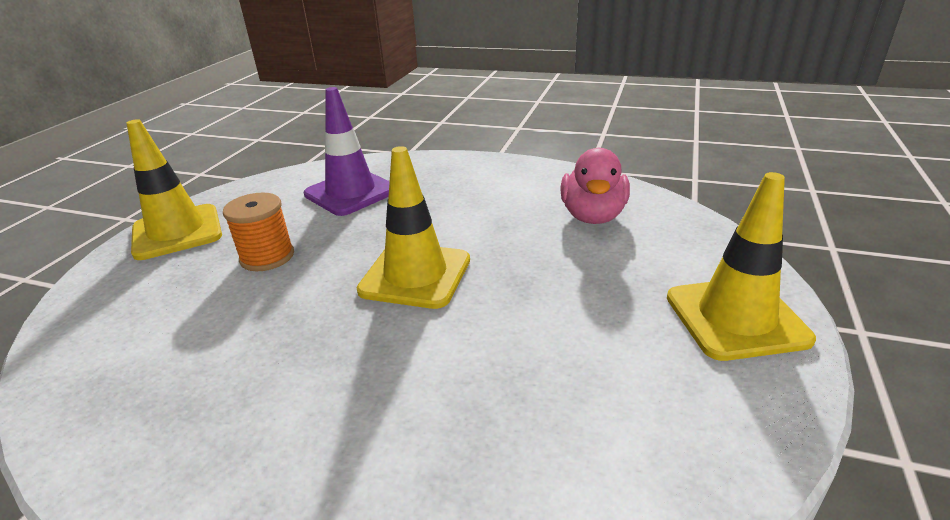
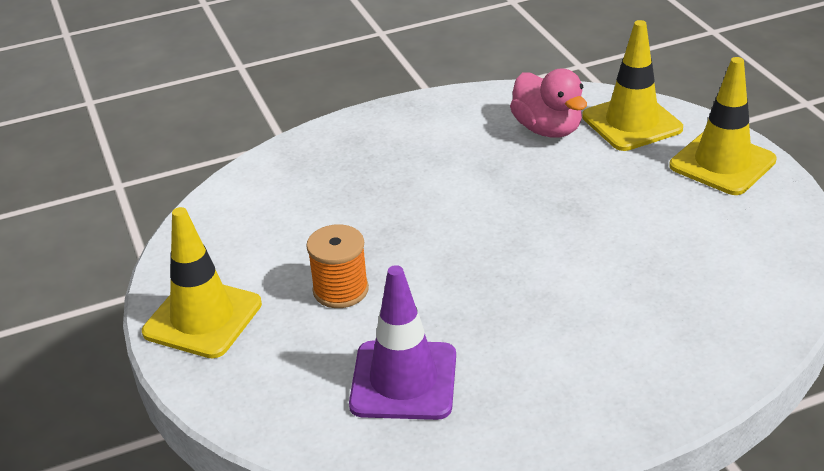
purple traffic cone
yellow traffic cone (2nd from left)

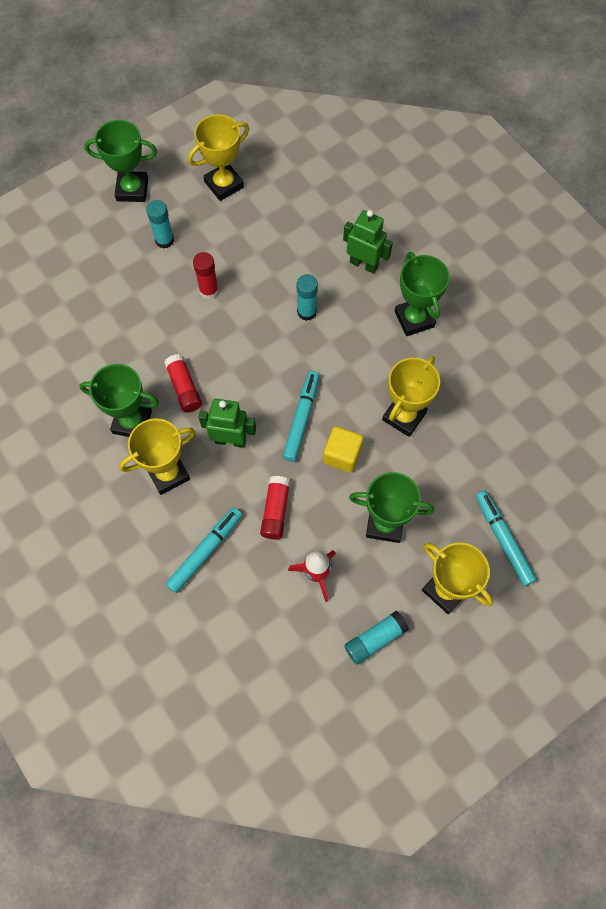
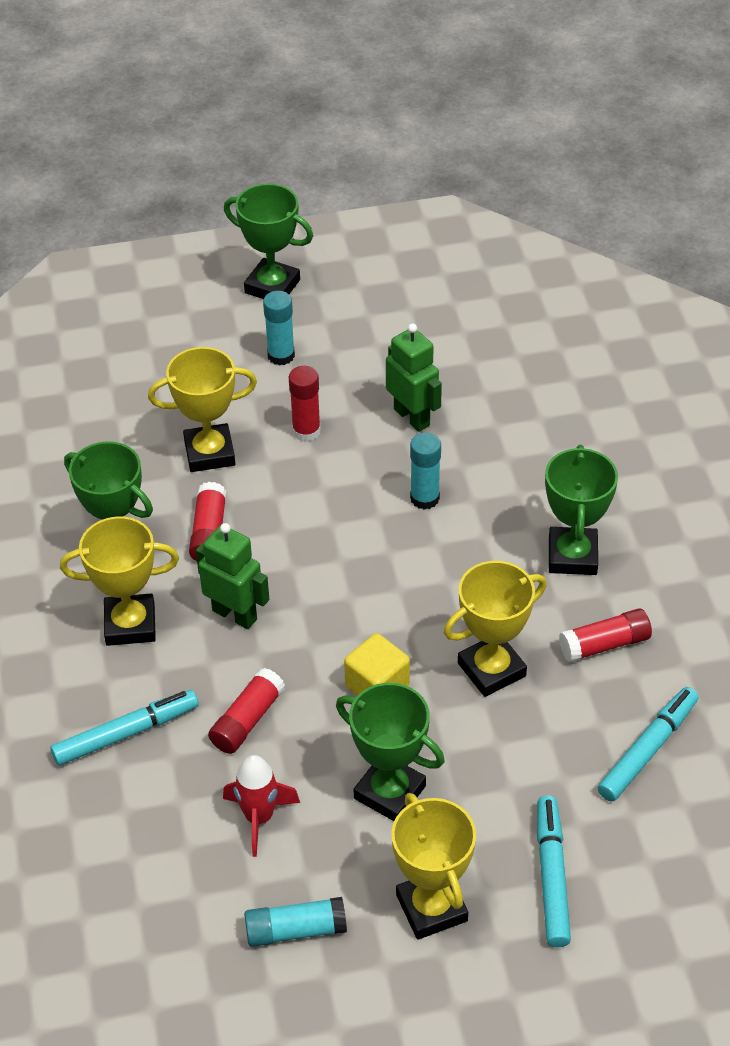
yellow award cup (2nd from left)
turquoise marker (3rd from left)
emerald toy robot (2nd from left)
red glue (4th from left)

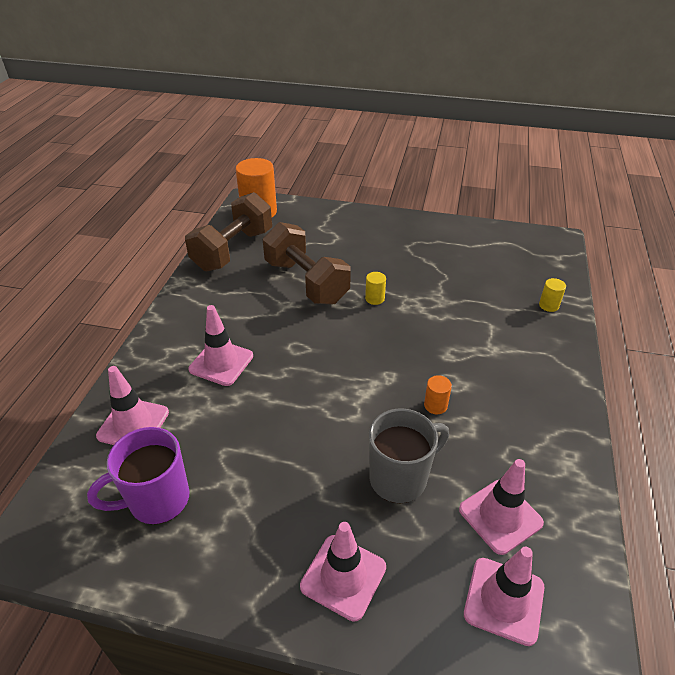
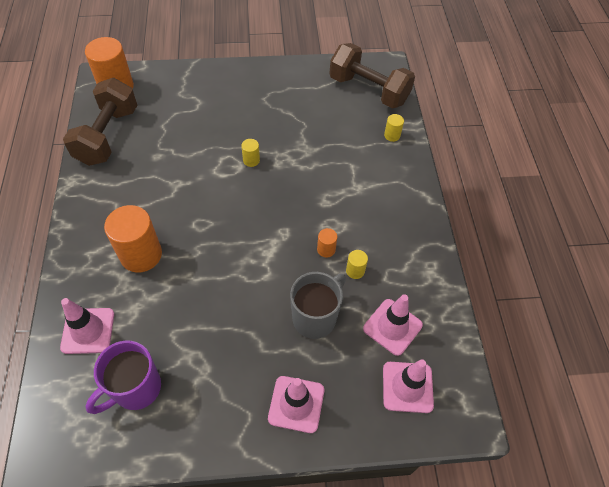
orange cylinder shape (2nd from left)
russet dumbbell (2nd from left)
yellow cylinder shape (2nd from left)

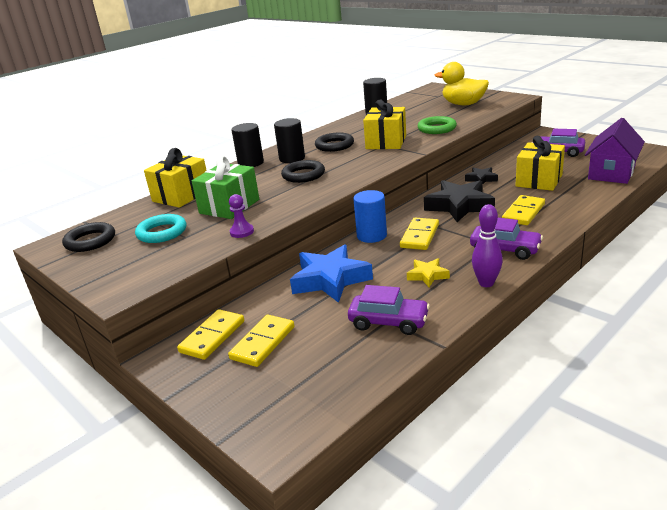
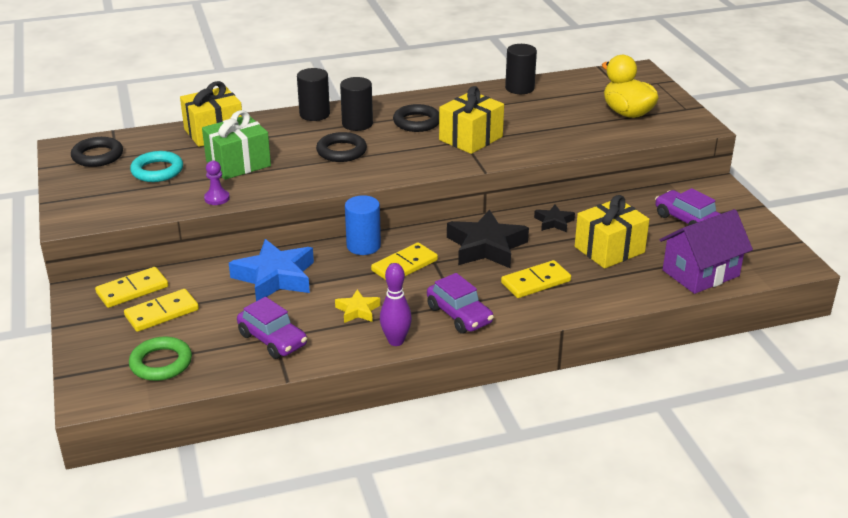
emerald torus

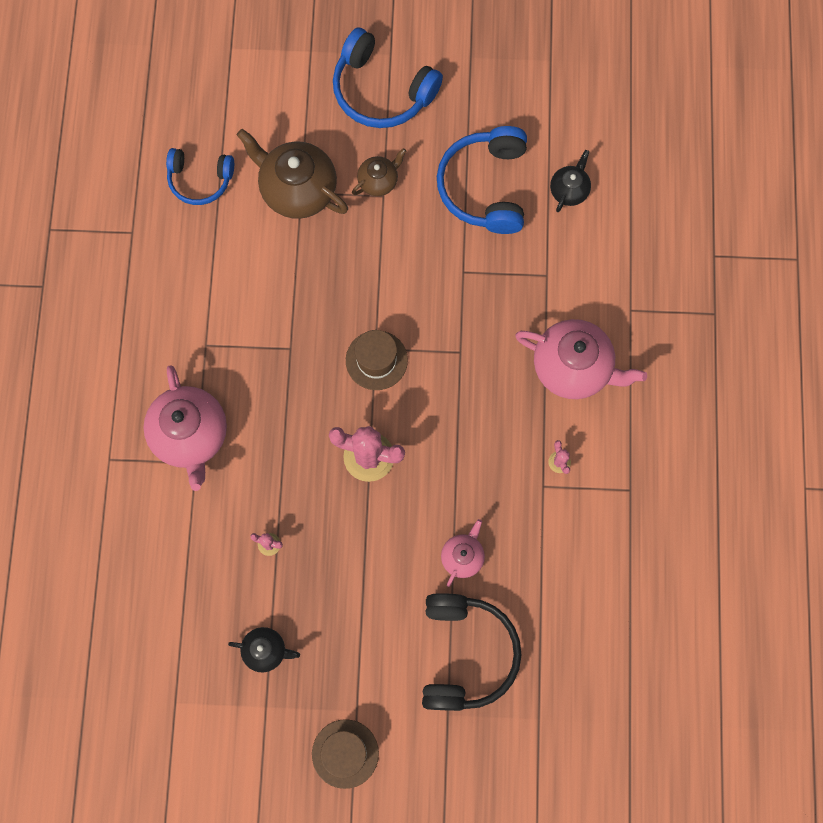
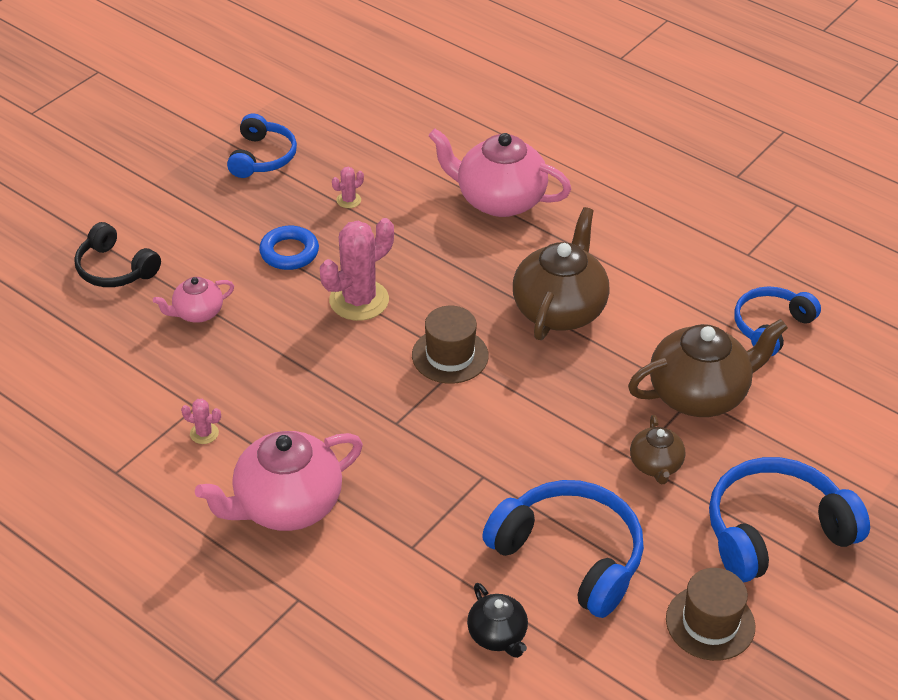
cobalt headphones (1st from left)
russet tall hat (2nd from left)
black headphones
rose-pink teapot (1st from left)
cobalt torus
russet teapot (1st from left)

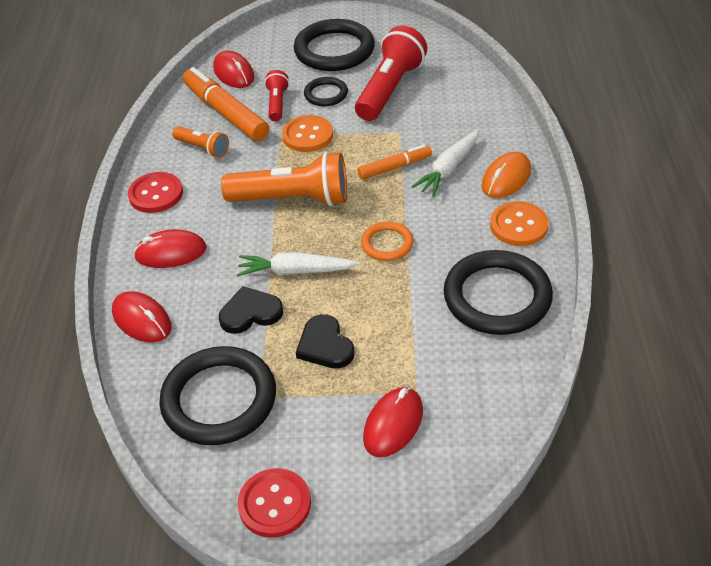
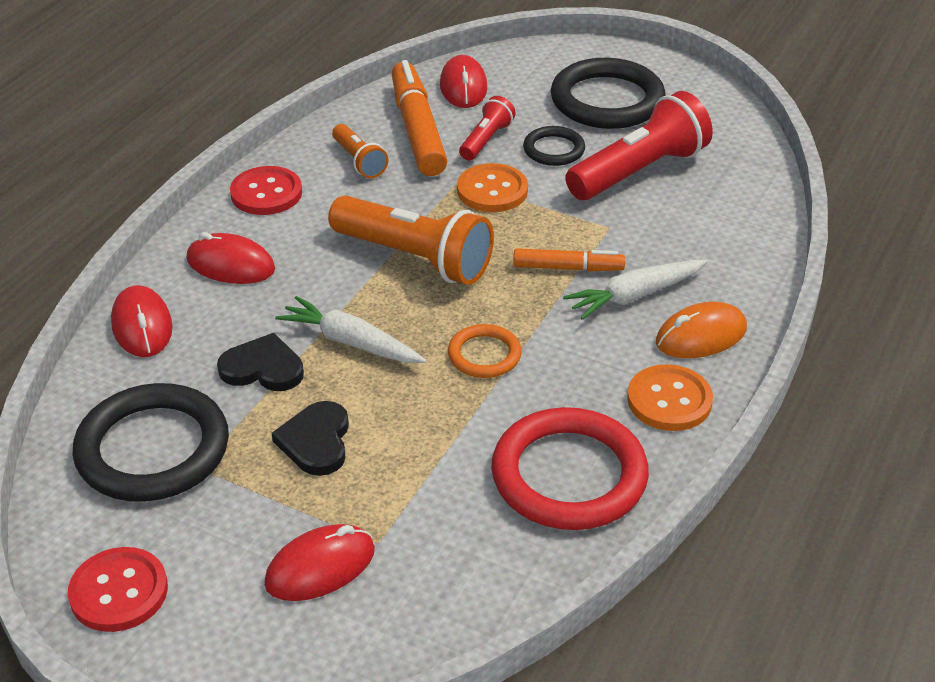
red torus

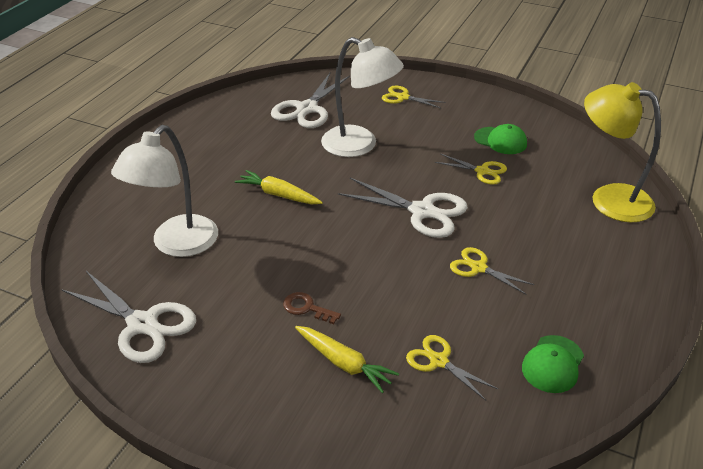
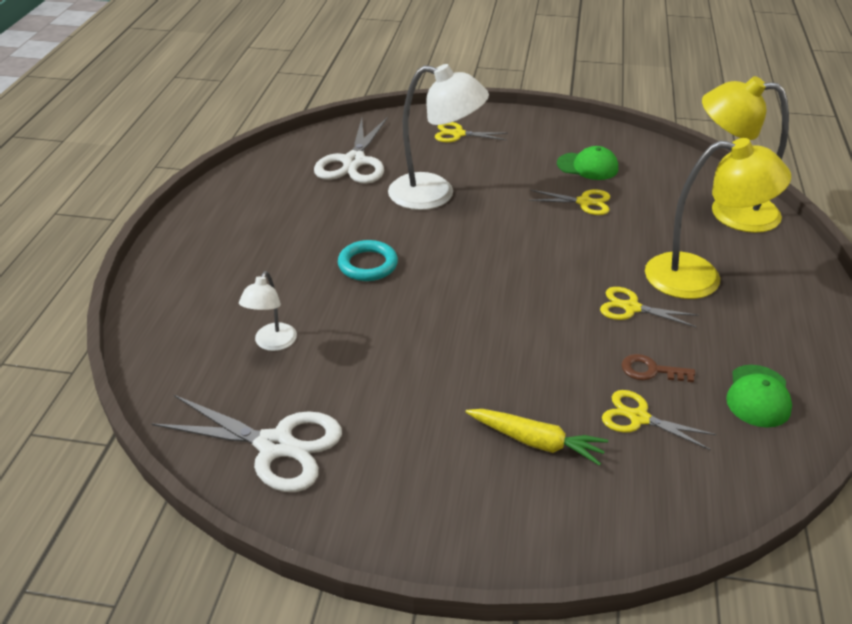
pure white lamp (1st from left)
turquoise torus
russet door key
pure white pair of scissors (3rd from left in the first image)
yellow lamp (1st from left)

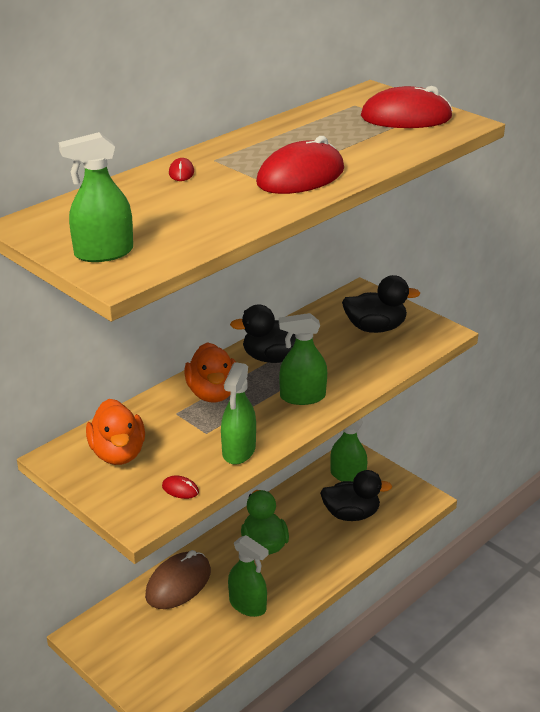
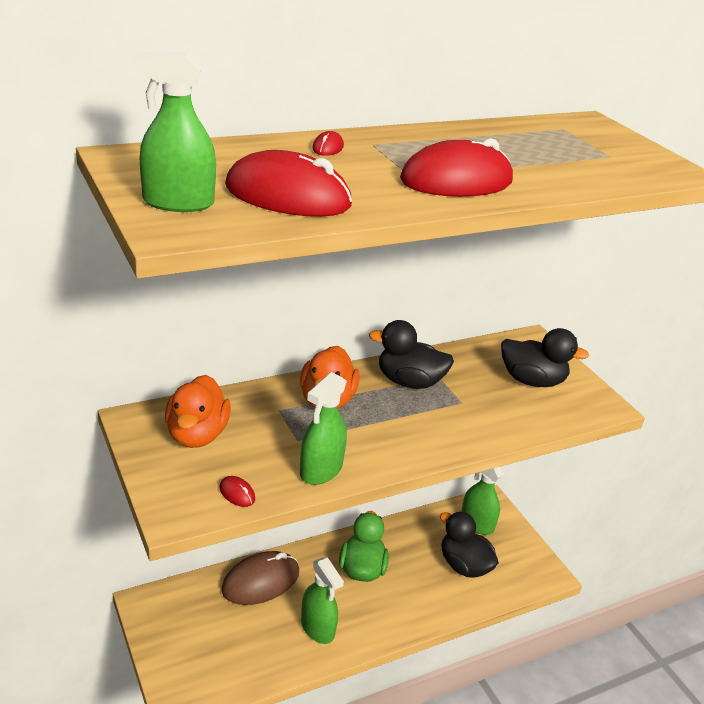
emerald spray bottle (4th from left in the first image)
black rubber duck (2nd from left)
red mouse (2nd from left)

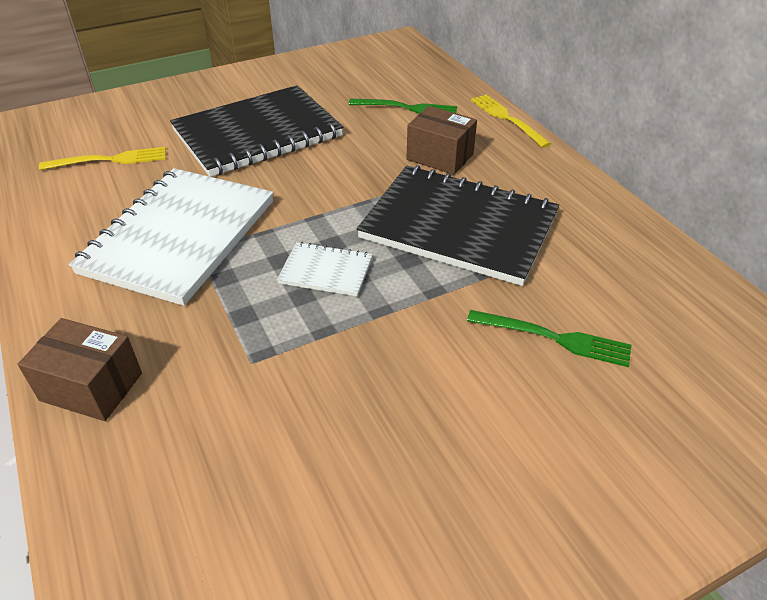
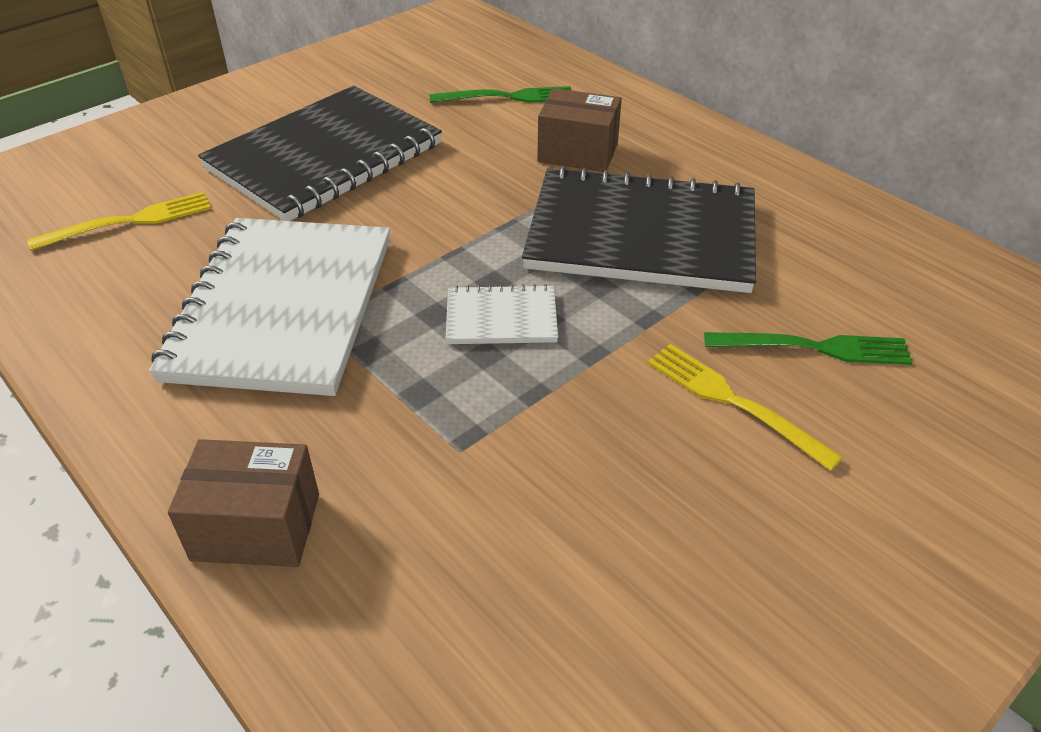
yellow fork (2nd from left)

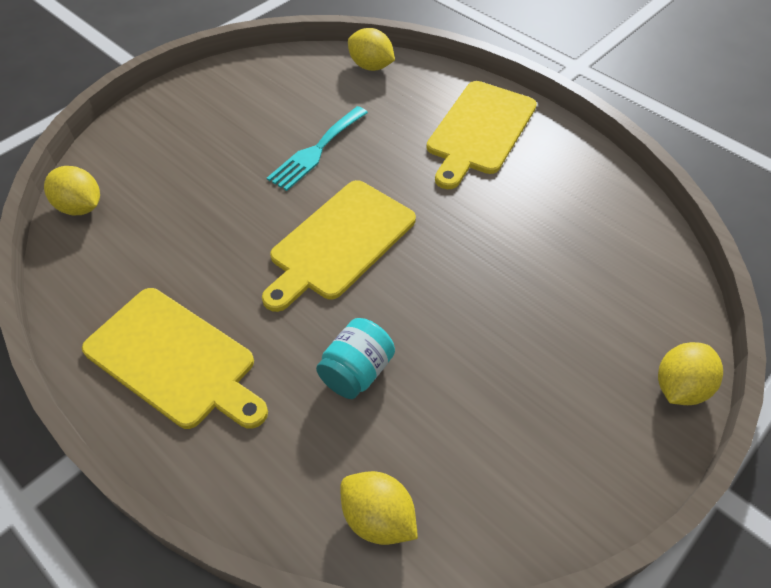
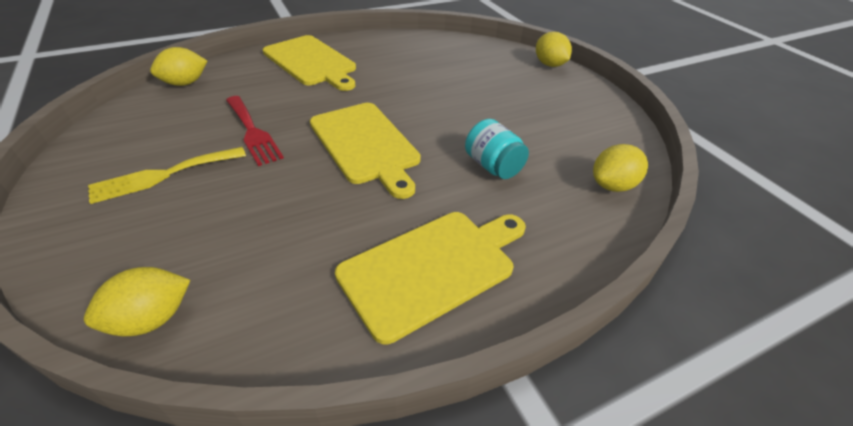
red fork
yellow fork

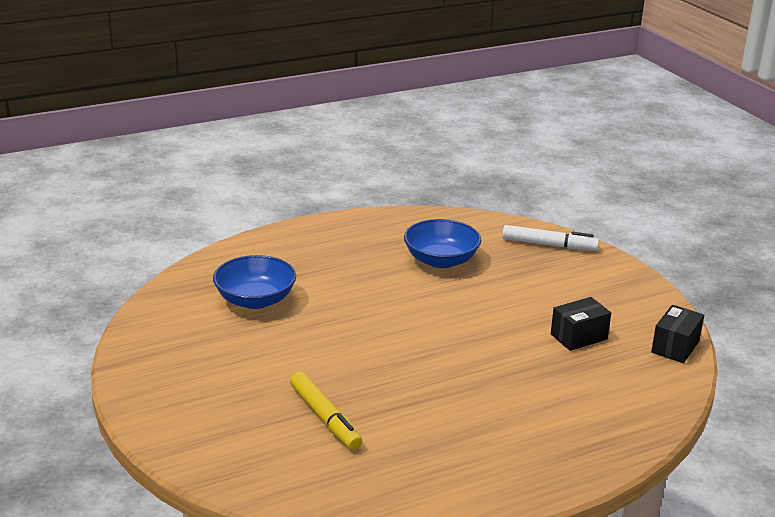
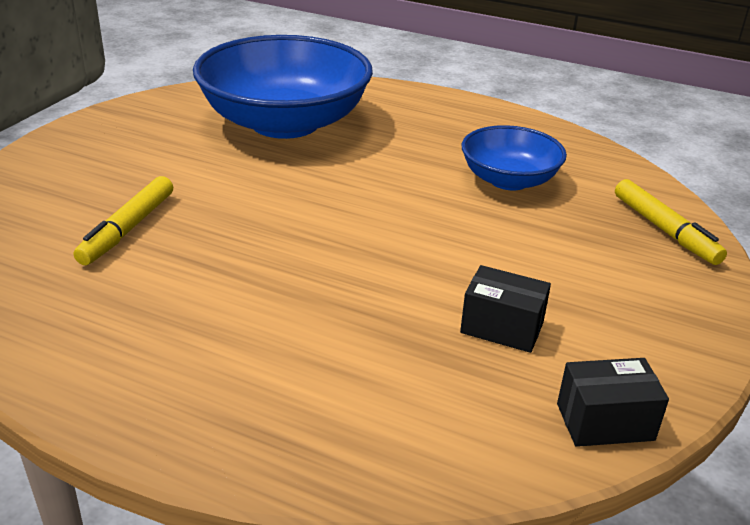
cobalt deep dish (1st from left)
yellow marker (2nd from left)

